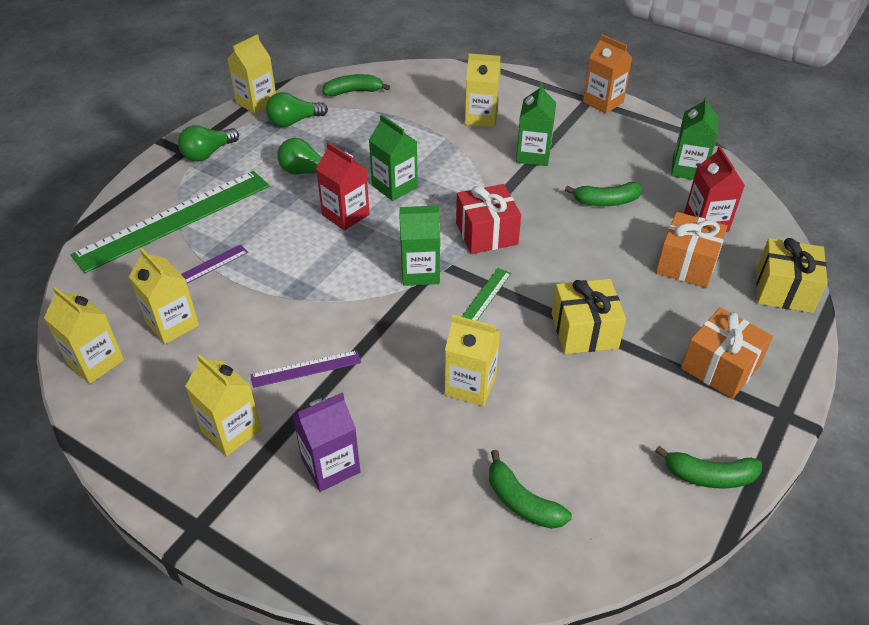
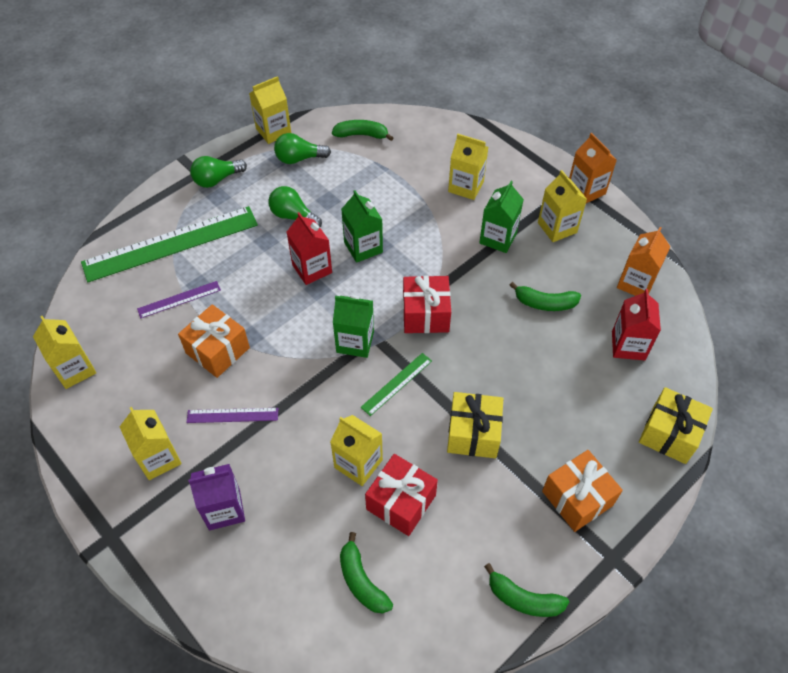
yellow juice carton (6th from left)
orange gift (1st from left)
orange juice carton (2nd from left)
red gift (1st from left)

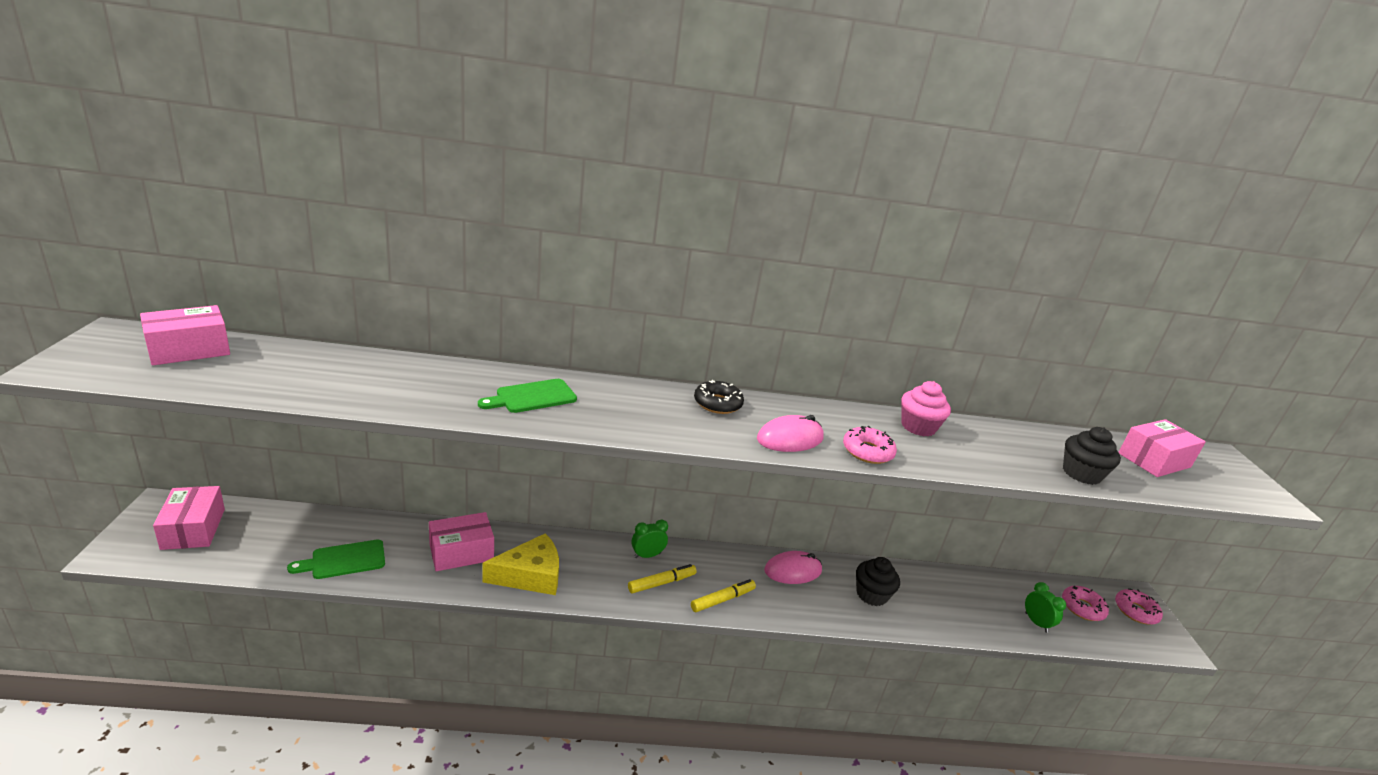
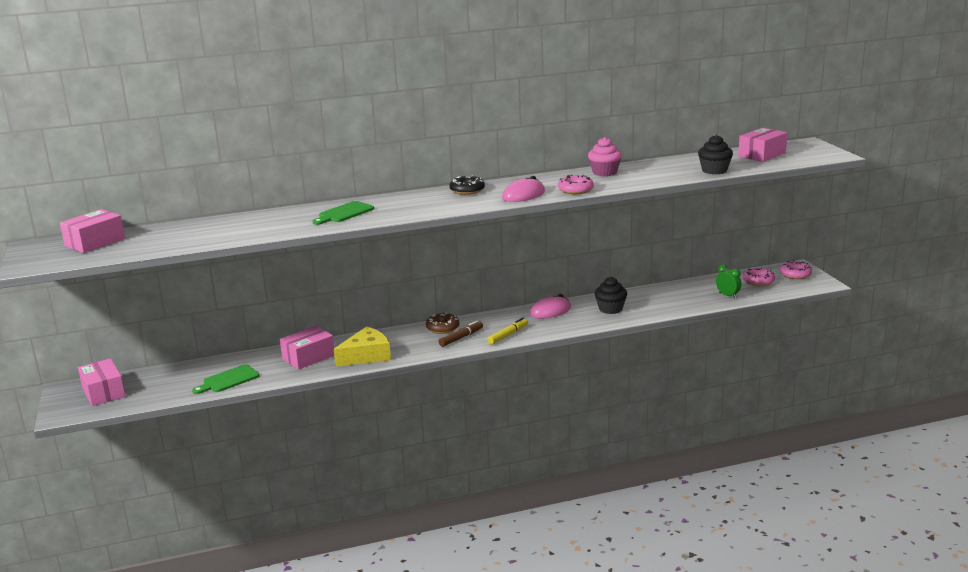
russet marker
russet doughnut

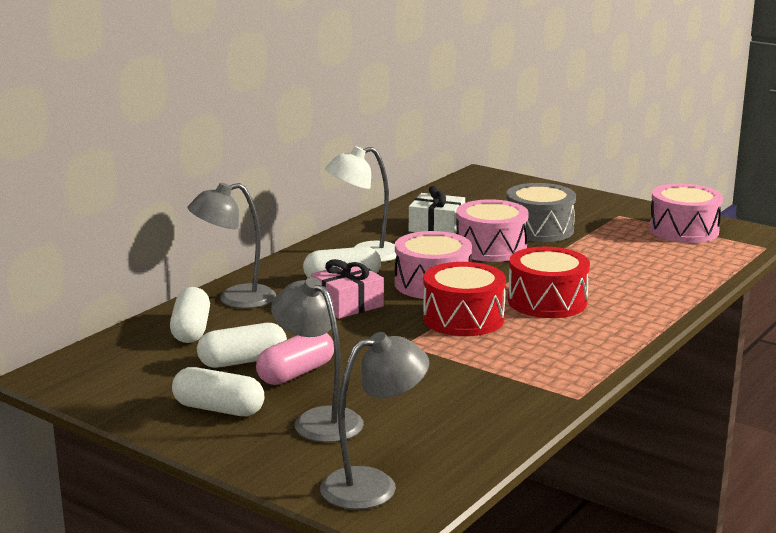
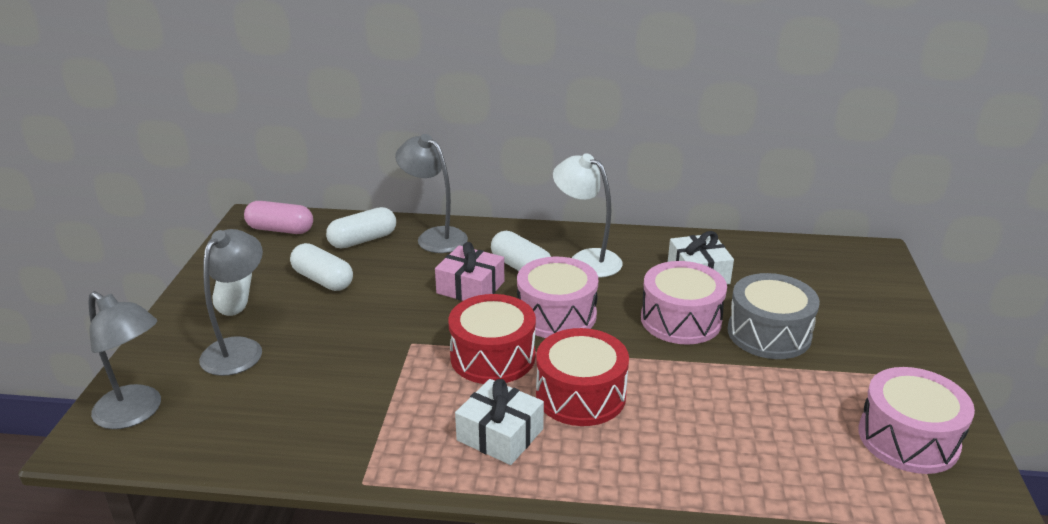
rose-pink pill shape
pure white gift (1st from left)

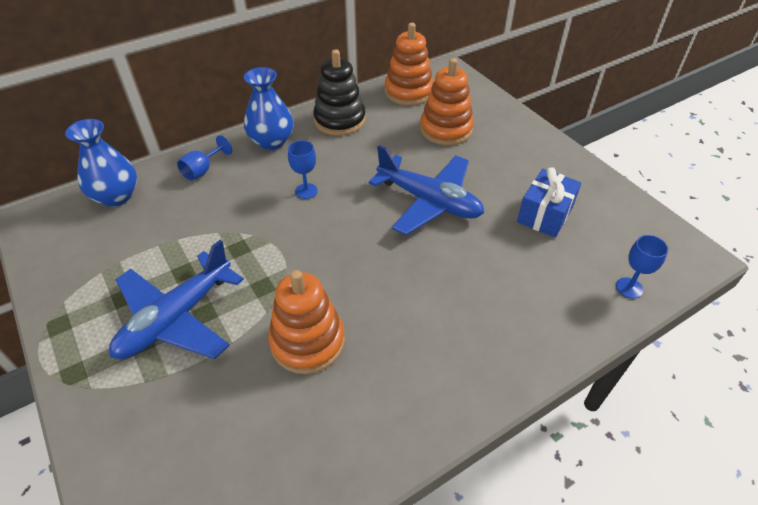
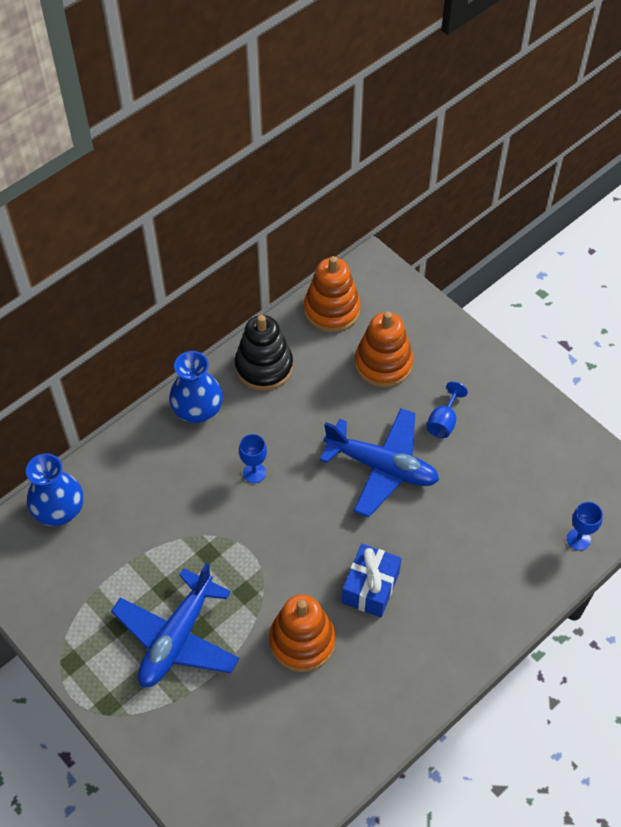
cobalt chalice (2nd from left)
cobalt gift

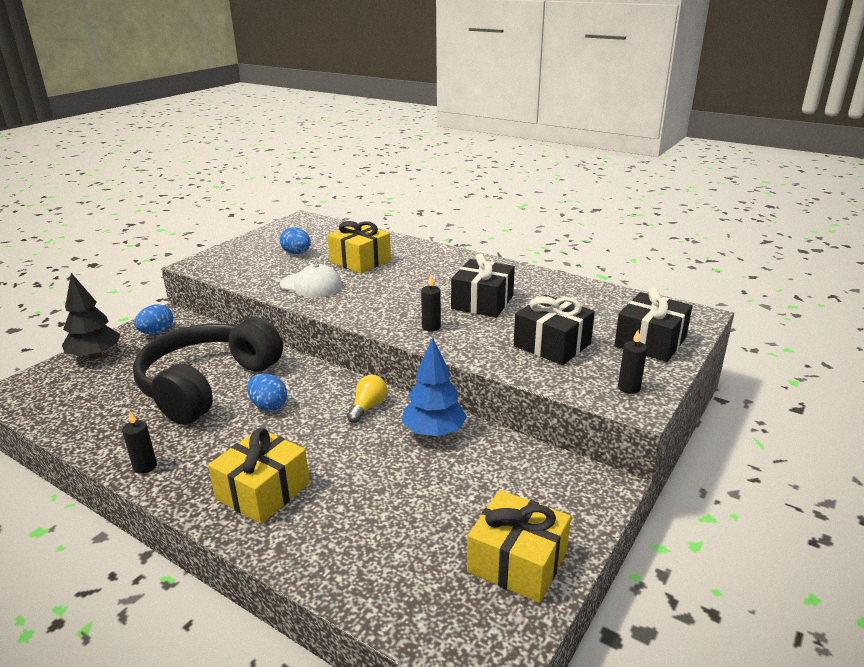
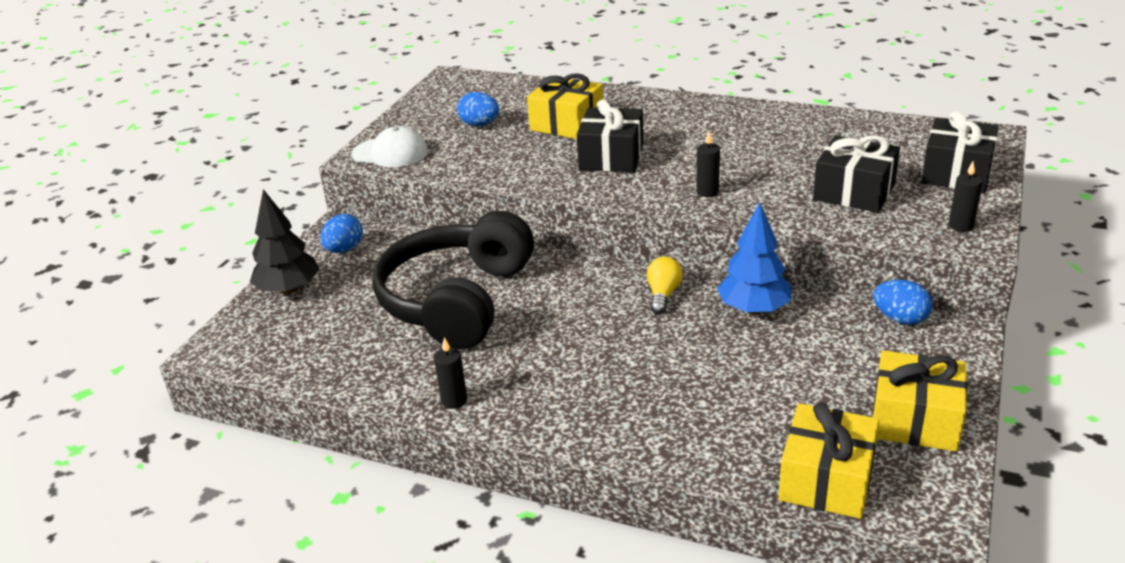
yellow gift (2nd from left)
cobalt egg shape (3rd from left)
pure white baseball cap
black gift (1st from left)

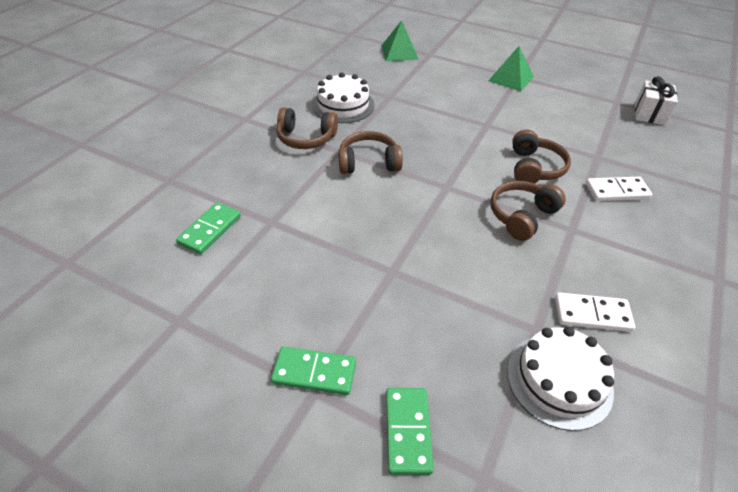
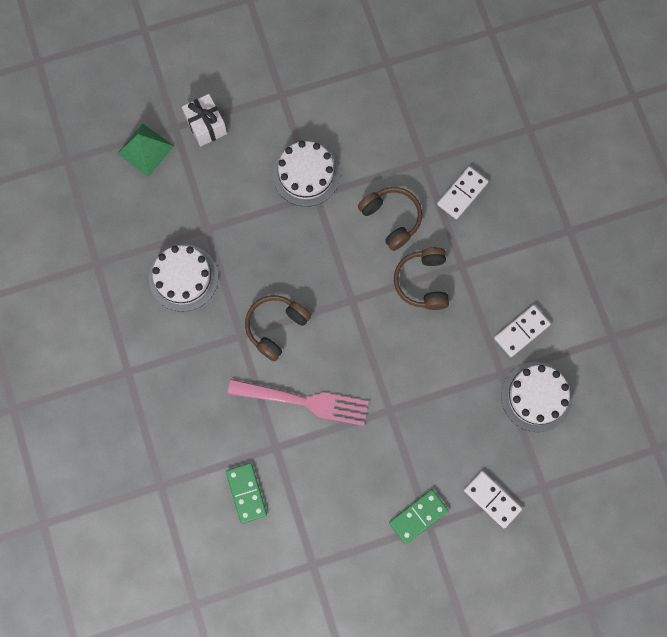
russet headphones (1st from left in the first image)
pure white domino piece (2nd from left)
emerald pyramid (2nd from left in the first image)
pure white gift
rose-pink fork
pure white layer cake (2nd from left)

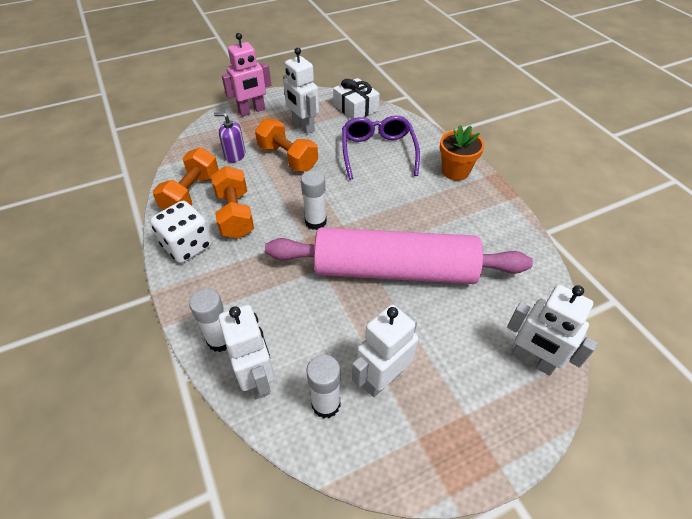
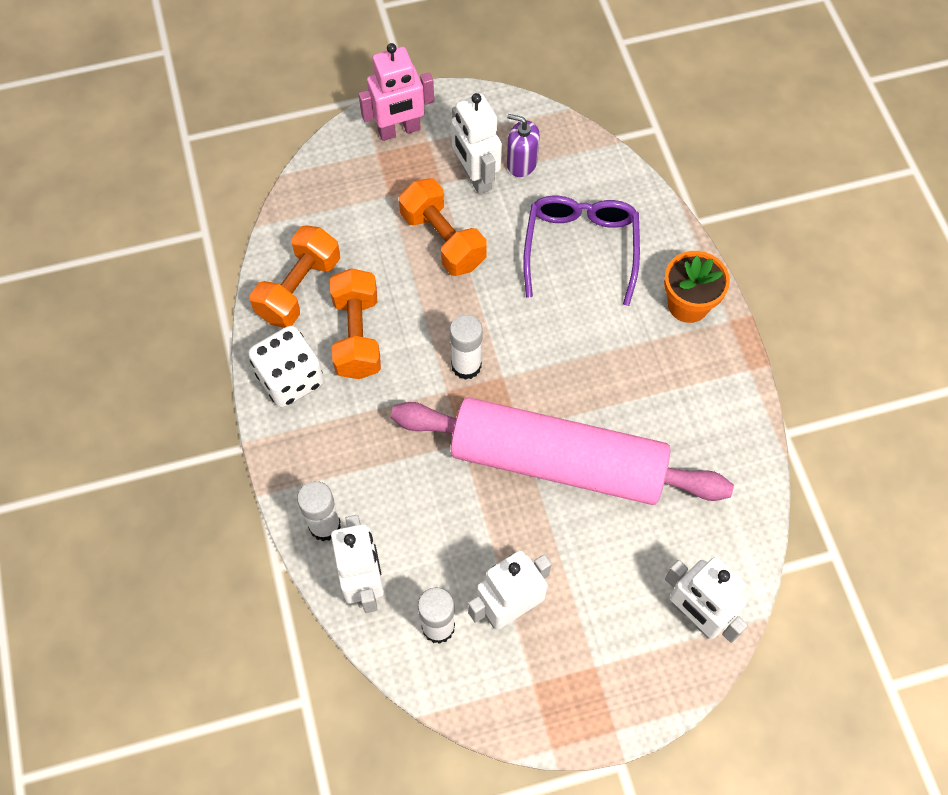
purple soap dispenser
pure white gift

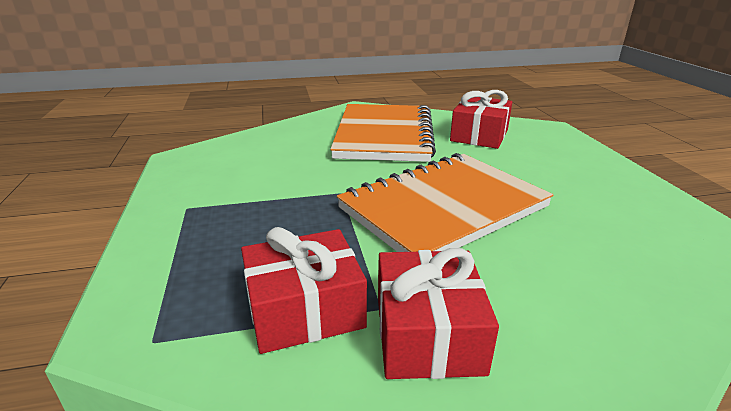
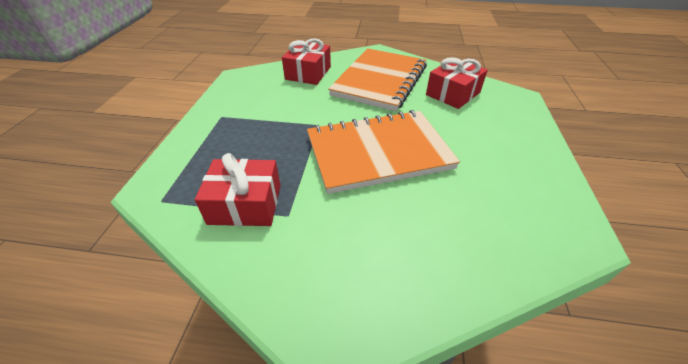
red gift (2nd from left)

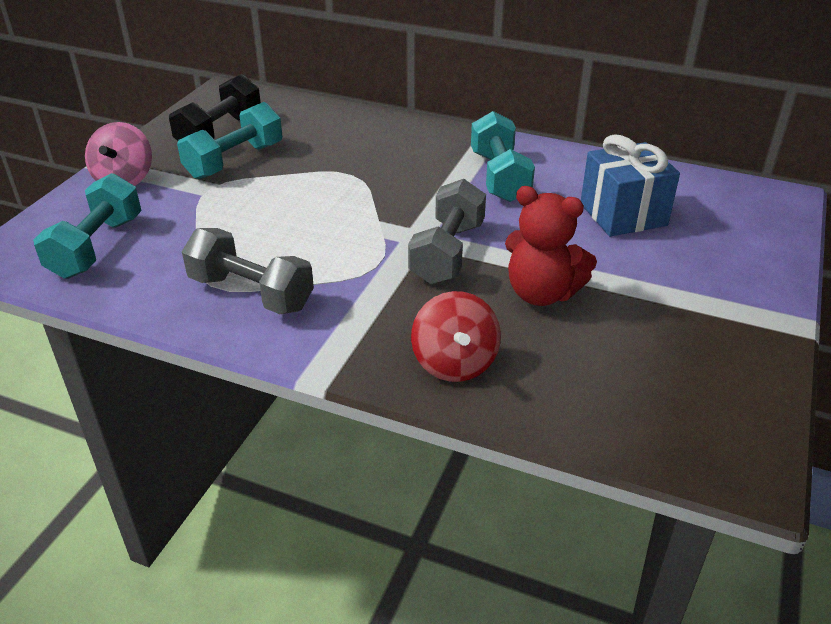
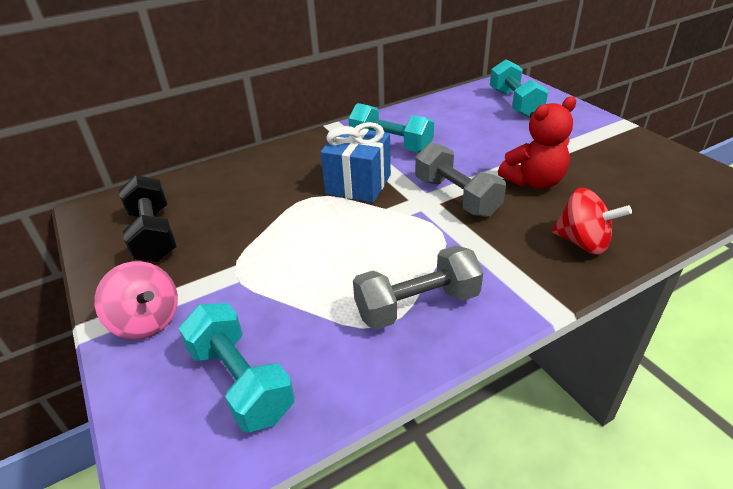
turquoise dumbbell (3rd from left)
cobalt gift

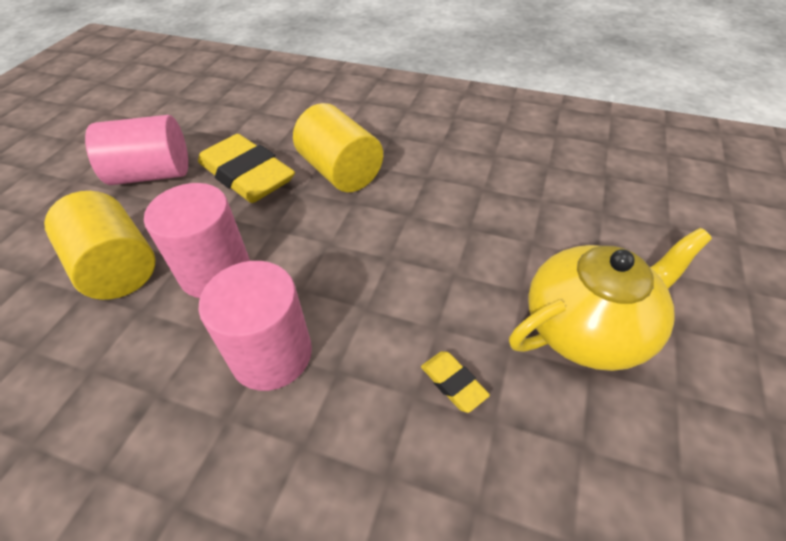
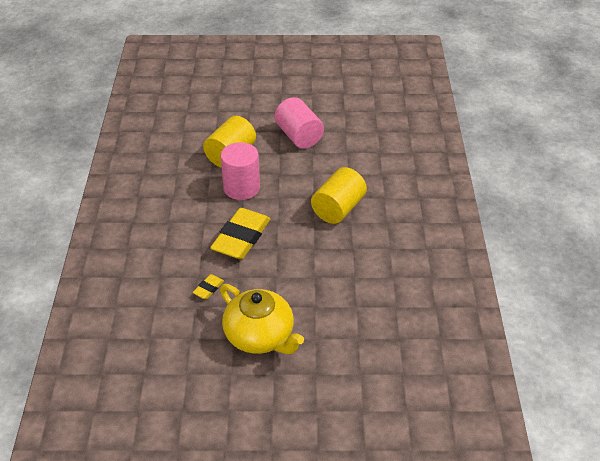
yellow gum eraser (2nd from left)
rose-pink cylinder shape (3rd from left in the first image)

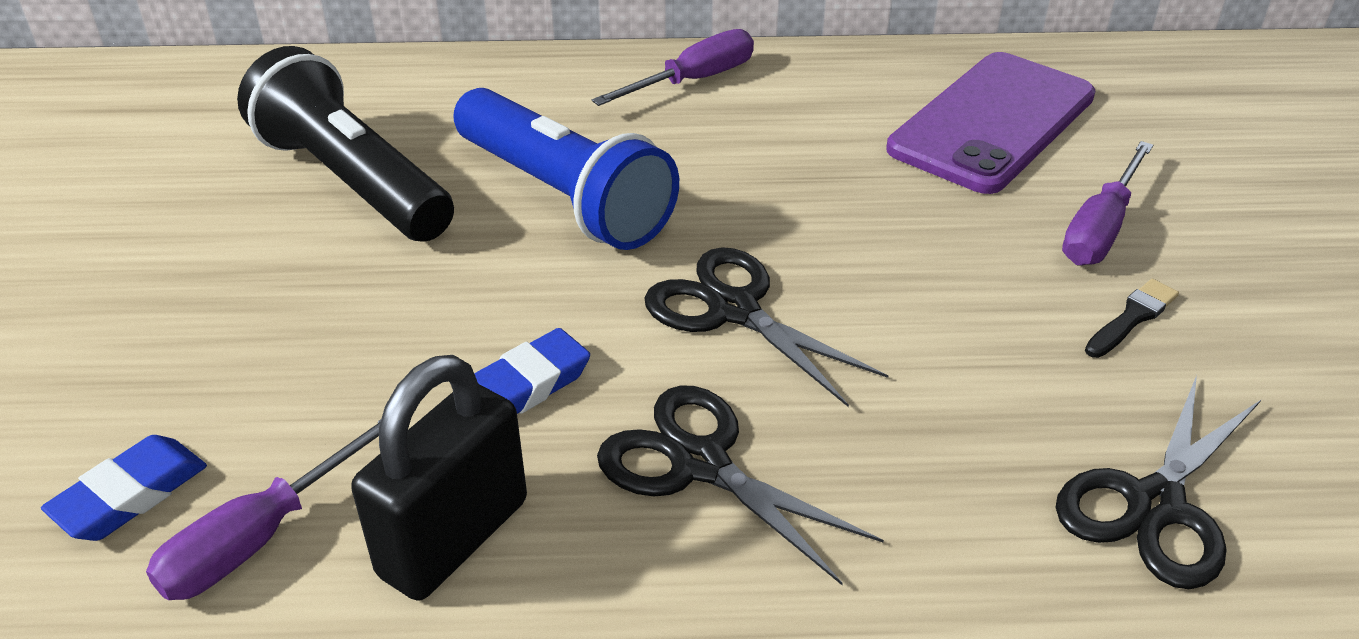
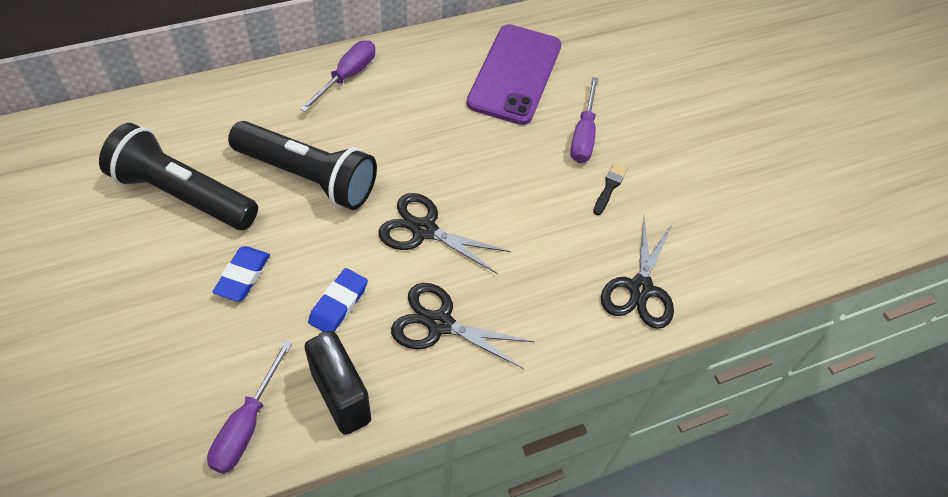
cobalt gum eraser (1st from left)
black padlock
black pocket torch (2nd from left)

